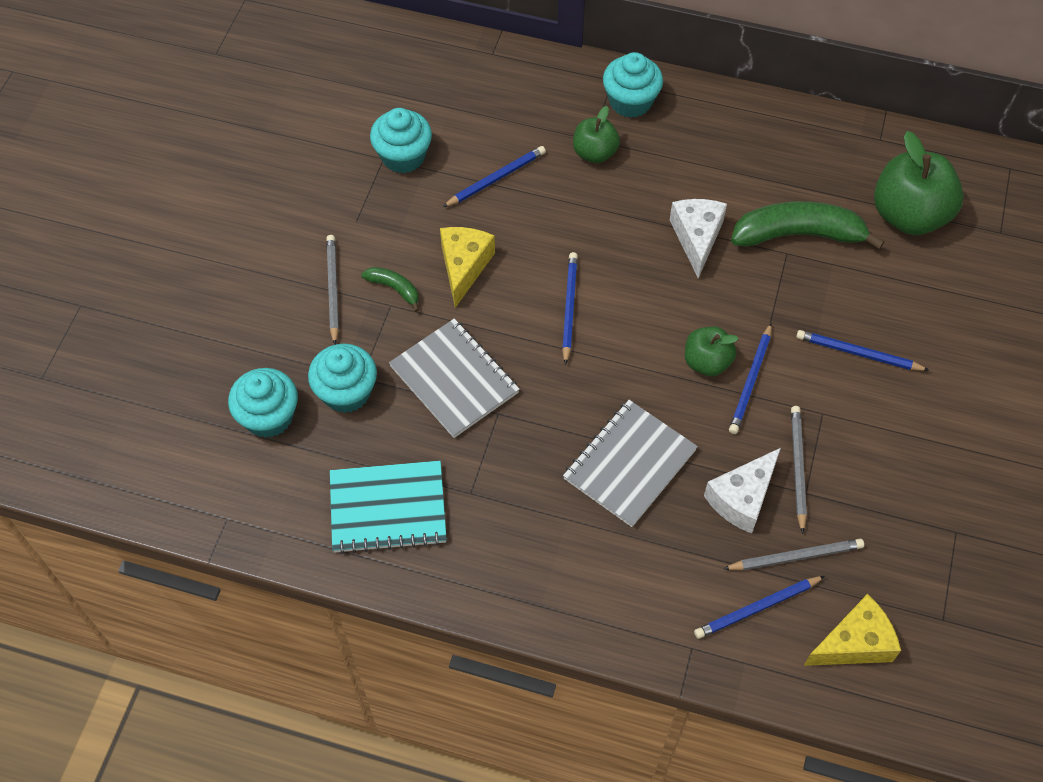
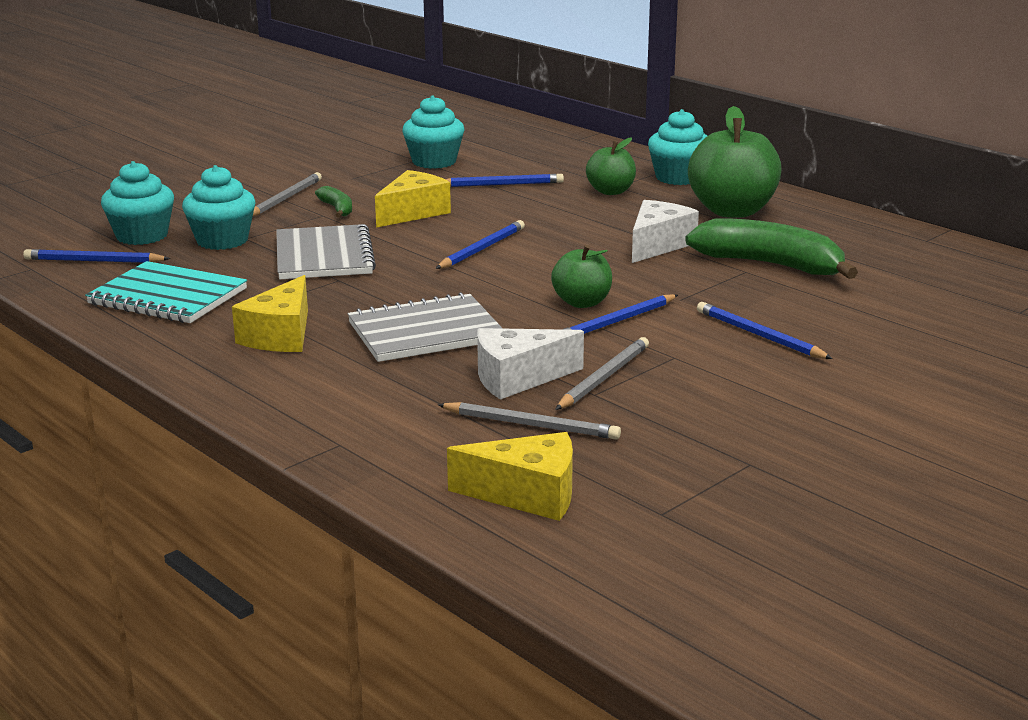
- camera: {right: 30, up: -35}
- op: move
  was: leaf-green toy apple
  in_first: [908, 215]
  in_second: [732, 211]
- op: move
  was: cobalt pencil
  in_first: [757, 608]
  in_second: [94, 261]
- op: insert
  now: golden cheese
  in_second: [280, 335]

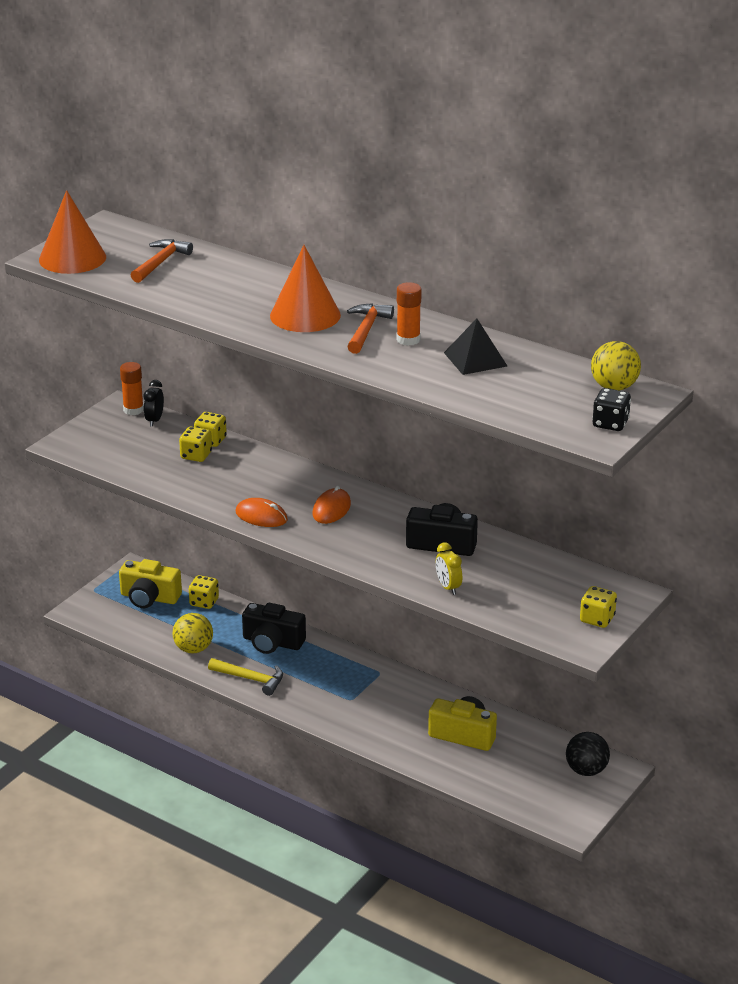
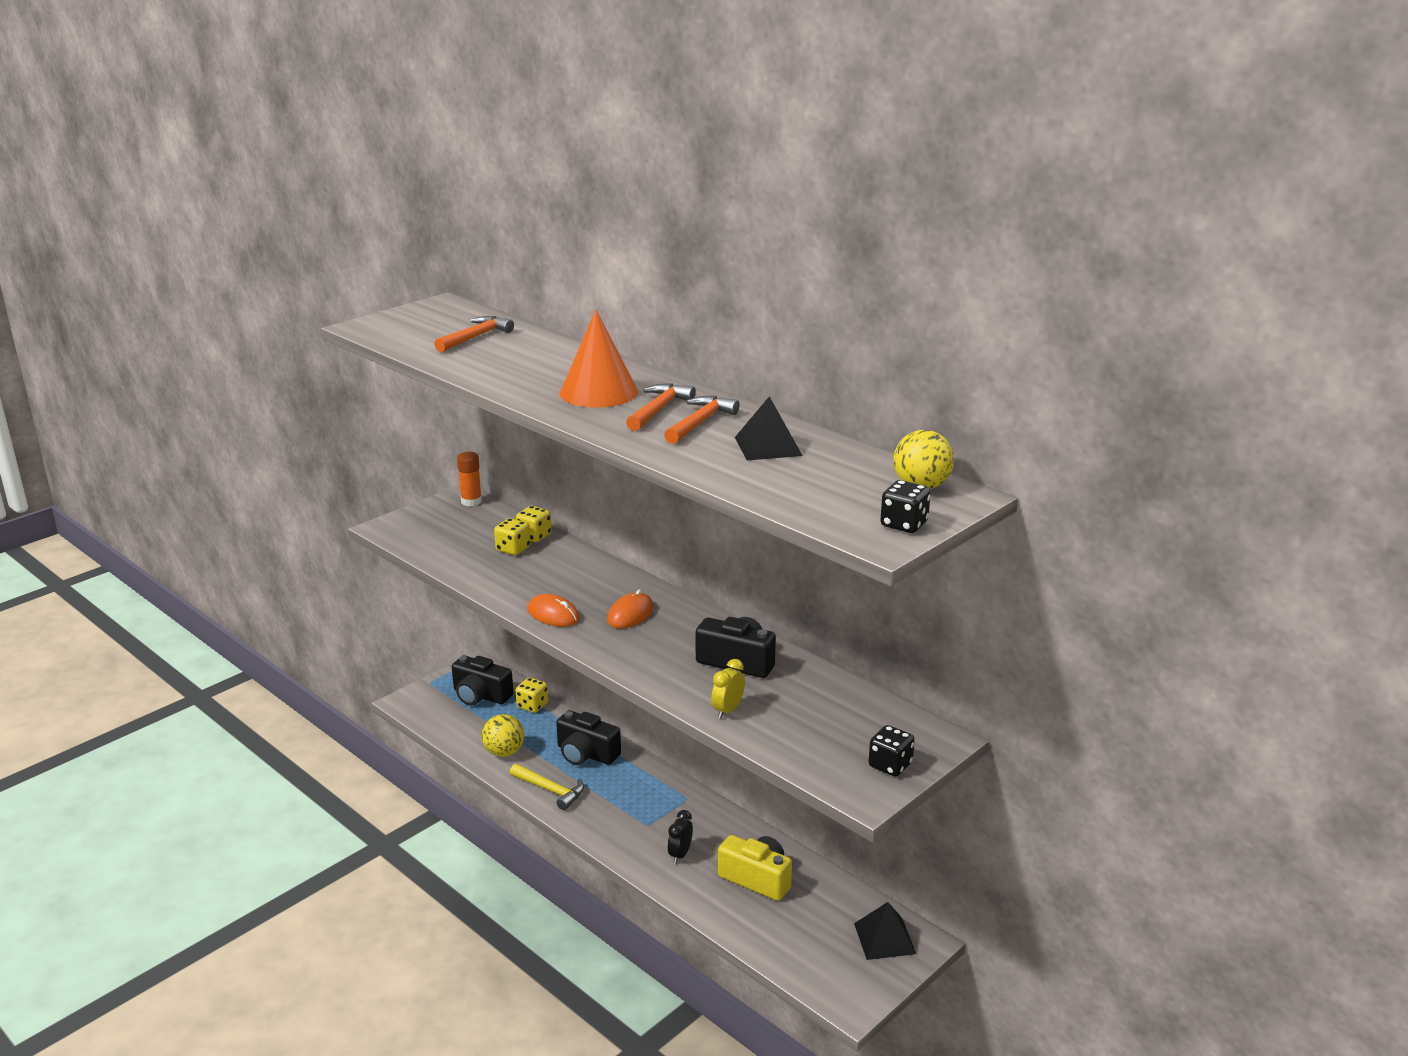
- camera: {right: 10, up: -5}
- op: delete
  was: orange cone shape
  in_first: [72, 258]
- op: replace
  was: orange glue stick
  now: orange carpenter's hammer
  in_first: [408, 340]
  in_second: [700, 422]
- op: move
  was: jet-black bedside clock
  in_first: [154, 420]
  in_second: [680, 854]
- op: rotate
  was: golden bedside clock
  in_first: [448, 587]
  in_second: [727, 710]
  clockwise: 45
- op: recolor
  was: golden compact camera
  now: jet-black compact camera
  in_first: [149, 598]
  in_second: [480, 695]
- op: recolor
  was: golden dice
  now: jet-black dice
  in_first: [597, 619]
  in_second: [890, 765]
- op: replace
  was: jet-black play ball
  now: jet-black pyramid shape
  in_first: [586, 770]
  in_second: [884, 938]

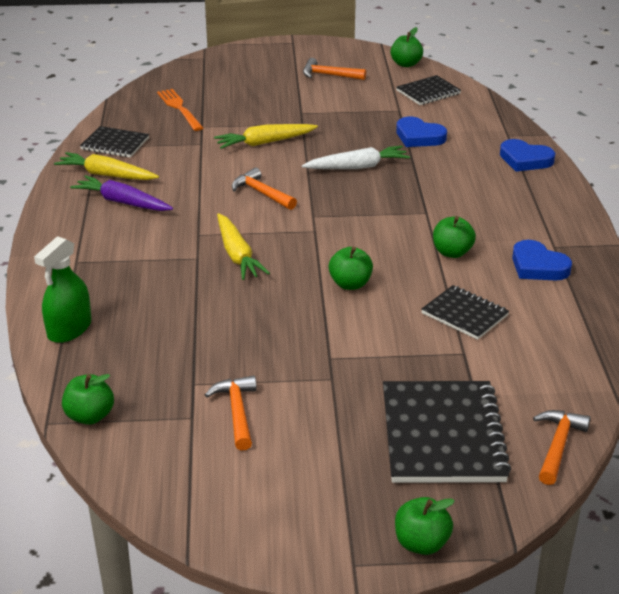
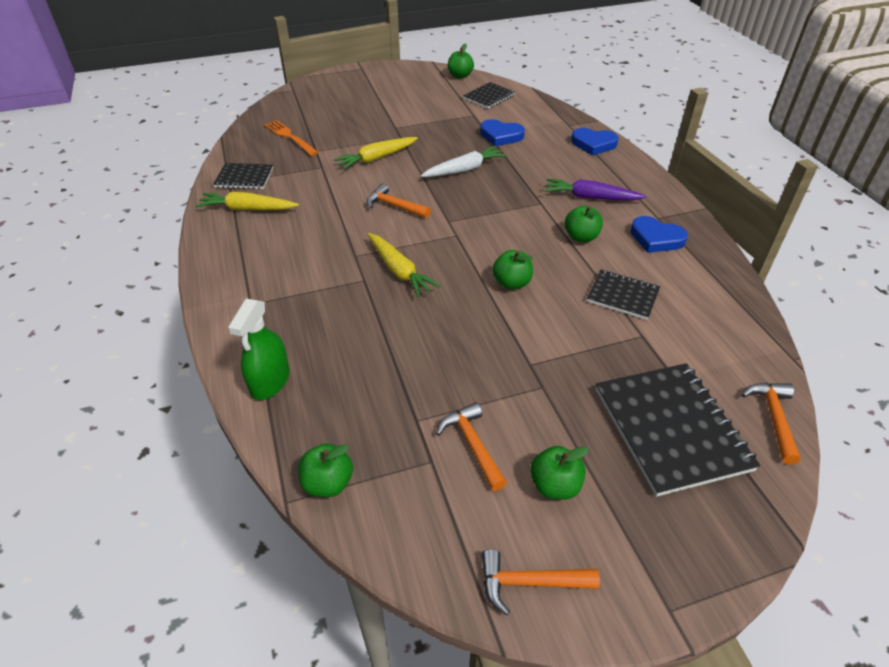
- camera: {right: -15, up: 10}
- op: move
  was: orange carpenter's hammer
  in_first: [329, 75]
  in_second: [529, 582]
- op: move
  was: royal purple carrot
  in_first: [122, 202]
  in_second: [590, 197]
- op: move
  was: leaf-green toy apple
  in_first: [421, 543]
  in_second: [554, 485]

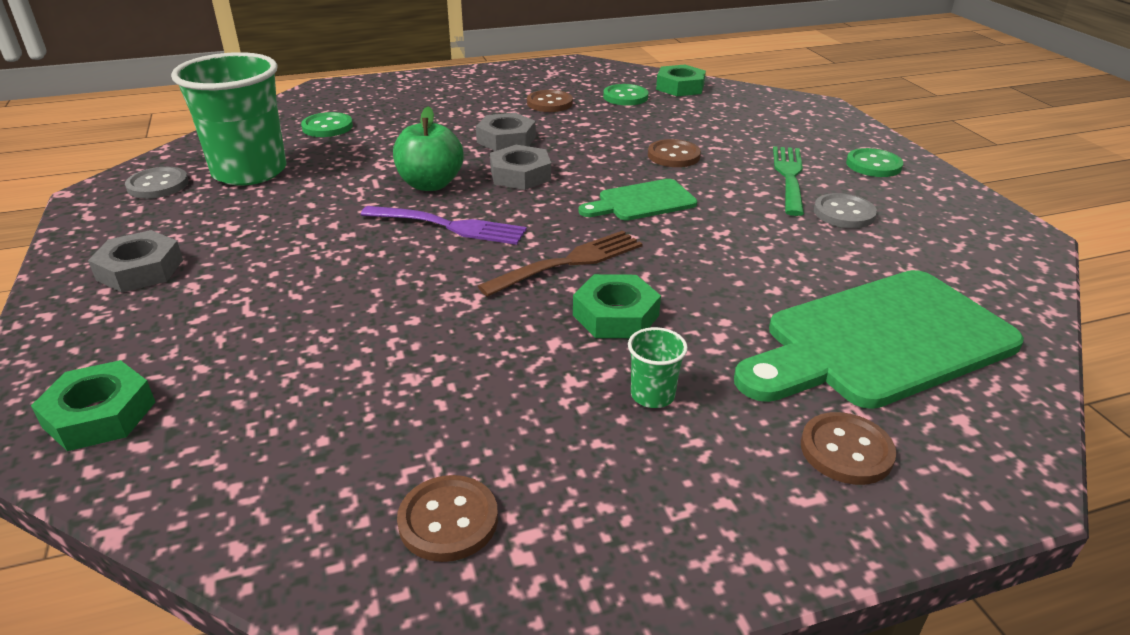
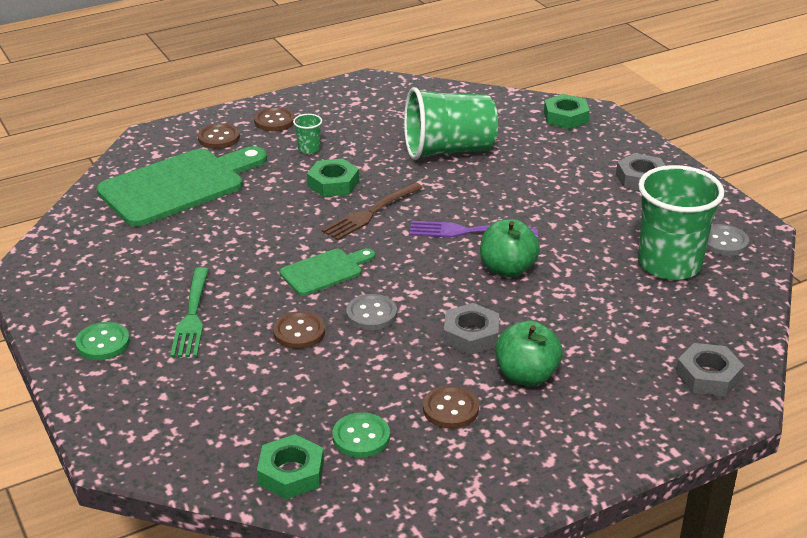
- camera: {right: 170, up: 0}
- op: delete
  was: leaf-green button
  in_first: [327, 127]
- op: move
  was: gray hex nut
  in_first: [520, 175]
  in_second: [708, 376]
- op: move
  was: gray button
  in_first: [844, 213]
  in_second: [371, 314]
- op: move
  was: brown button
  in_first: [448, 520]
  in_second: [274, 121]
- op: insert
  now: leaf-green beaker
  in_second: [448, 150]
- op: insert
  now: leaf-green toy apple
  in_second: [526, 375]

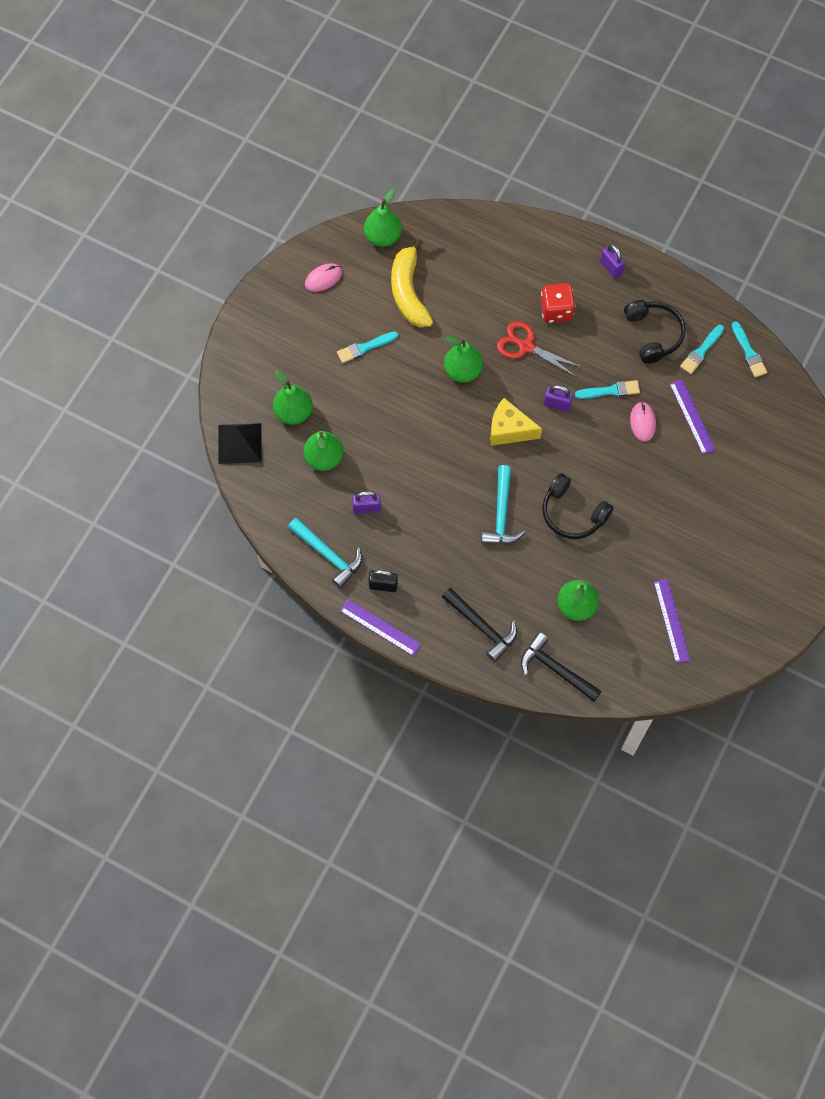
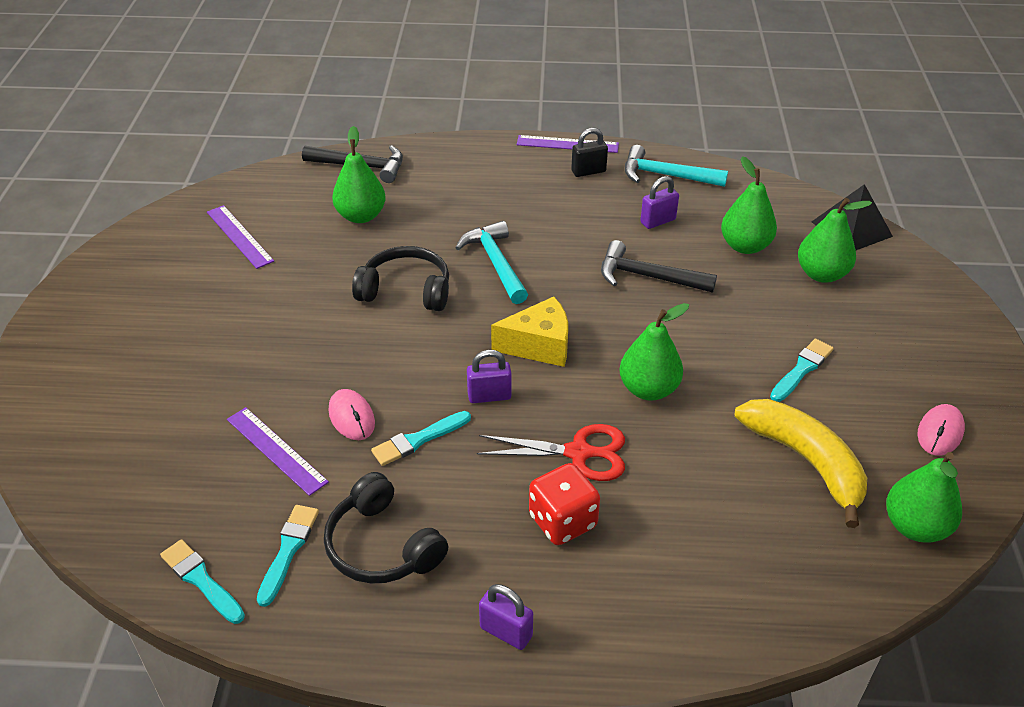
- camera: {right: 155, up: -25}
- op: move
  was: jet-black carpenter's hammer
  in_first: [482, 627]
  in_second: [647, 277]

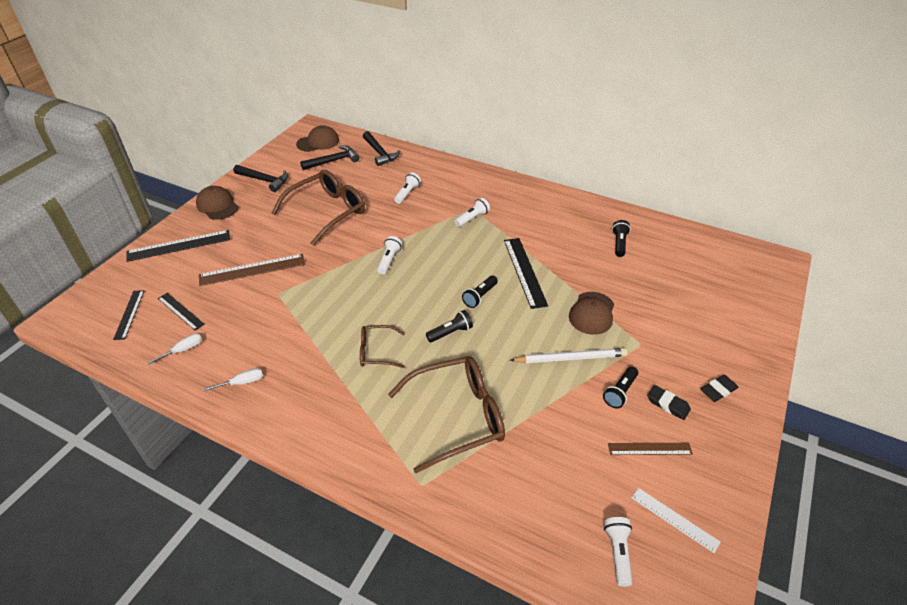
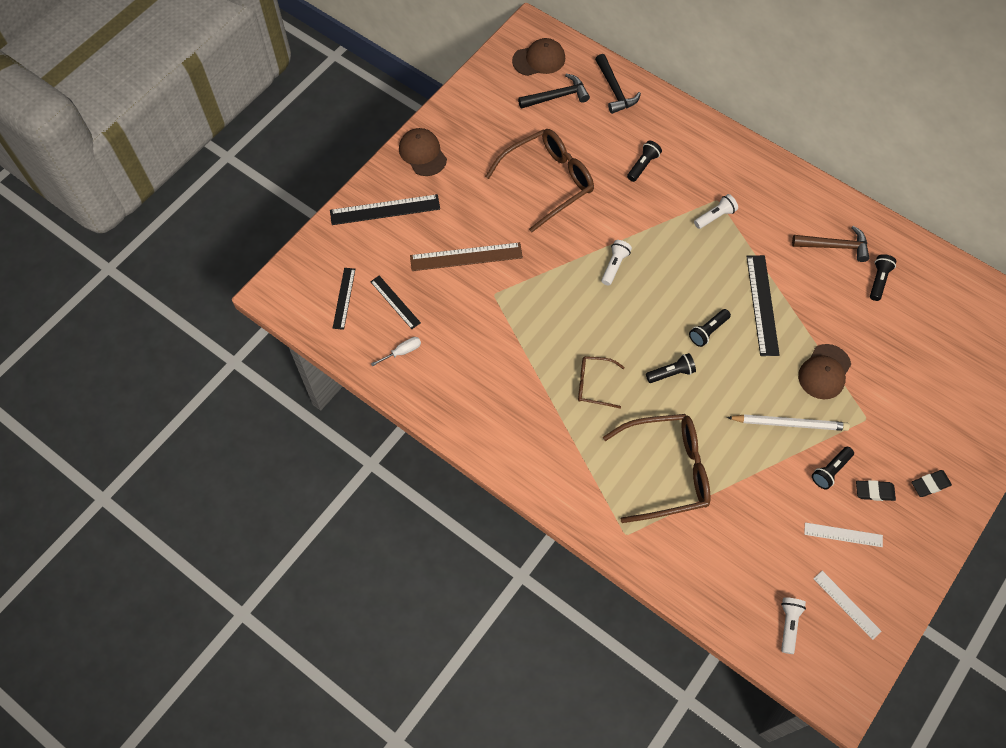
- camera: {right: 10, up: 20}
- op: delete
  was: jet-black carpenter's hammer
  in_first: [265, 180]
- op: recolor
  was: white flashlight
  now: jet-black flashlight
  in_first: [407, 193]
  in_second: [643, 165]
- op: delete
  was: white screwdriver
  in_first: [242, 382]
- op: rotate
  was: jet-black pencil eraser
  in_first: [668, 404]
  in_second: [874, 492]
  clockwise: -45
- op: recolor
  was: brown measuring stick
  now: white measuring stick
  in_first: [649, 449]
  in_second: [843, 535]
- op: insert
  now: brown carpenter's hammer
  in_second: [835, 246]

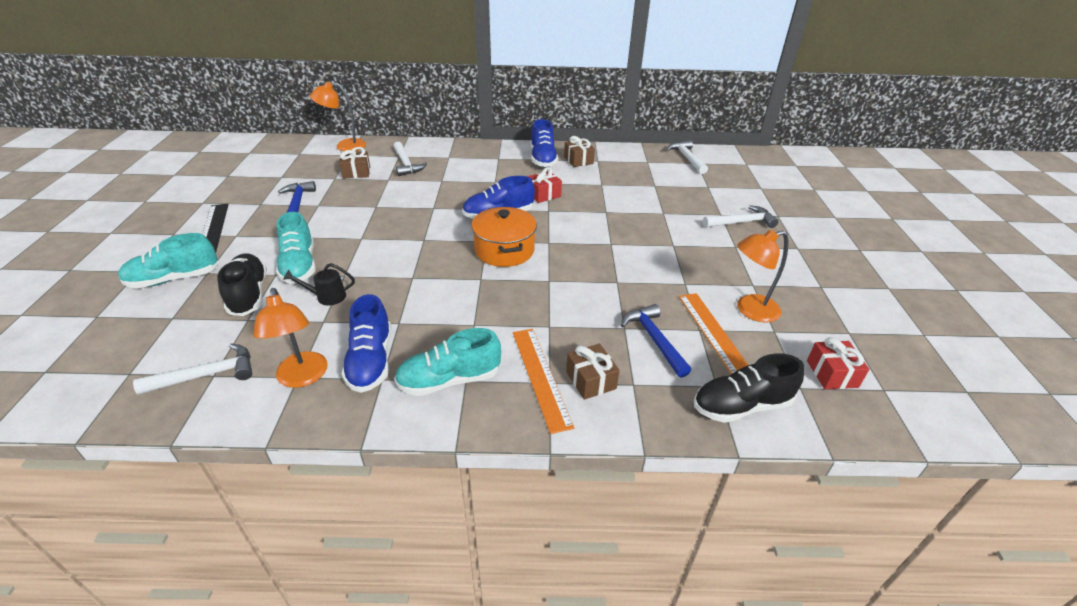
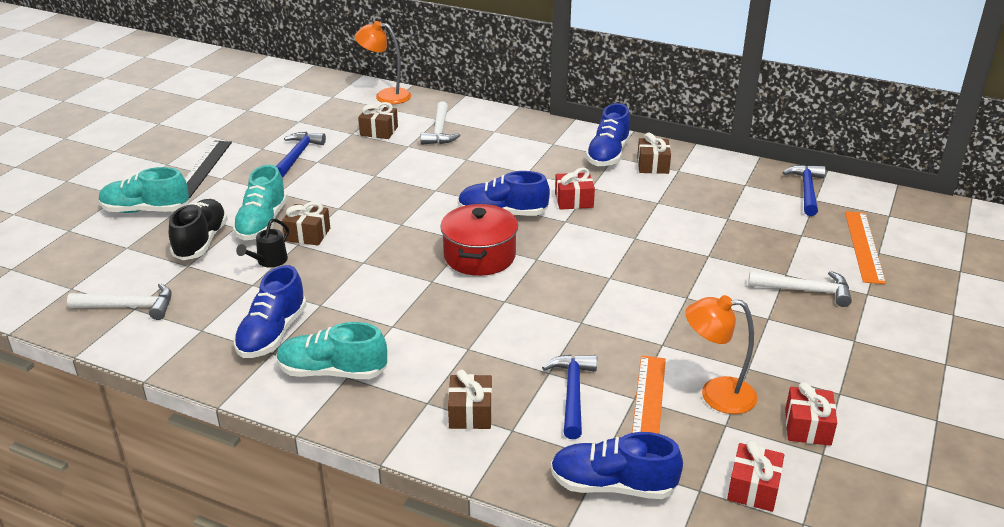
- camera: {right: 25, up: -5}
- op: recolor
  was: white carpenter's hammer
  now: cobalt carpenter's hammer
  in_first: [687, 158]
  in_second: [806, 190]
- op: recolor
  was: orange pot
  now: crimson pot
  in_first: [504, 250]
  in_second: [479, 256]
- op: rotate
  was: jet-black watering pot
  in_first: [326, 297]
  in_second: [269, 261]
  clockwise: -75
- op: delete
  was: orange lamp
  in_first: [302, 377]
- op: move
  was: orange measuring stick
  in_first: [541, 377]
  in_second: [864, 246]
- op: recolor
  was: jet-black shoe
  now: cobalt shoe
  in_first: [741, 406]
  in_second: [613, 485]
- op: insert
  now: brown present
  in_second: [307, 234]
- op: insert
  now: crimson present
  in_second: [807, 427]

